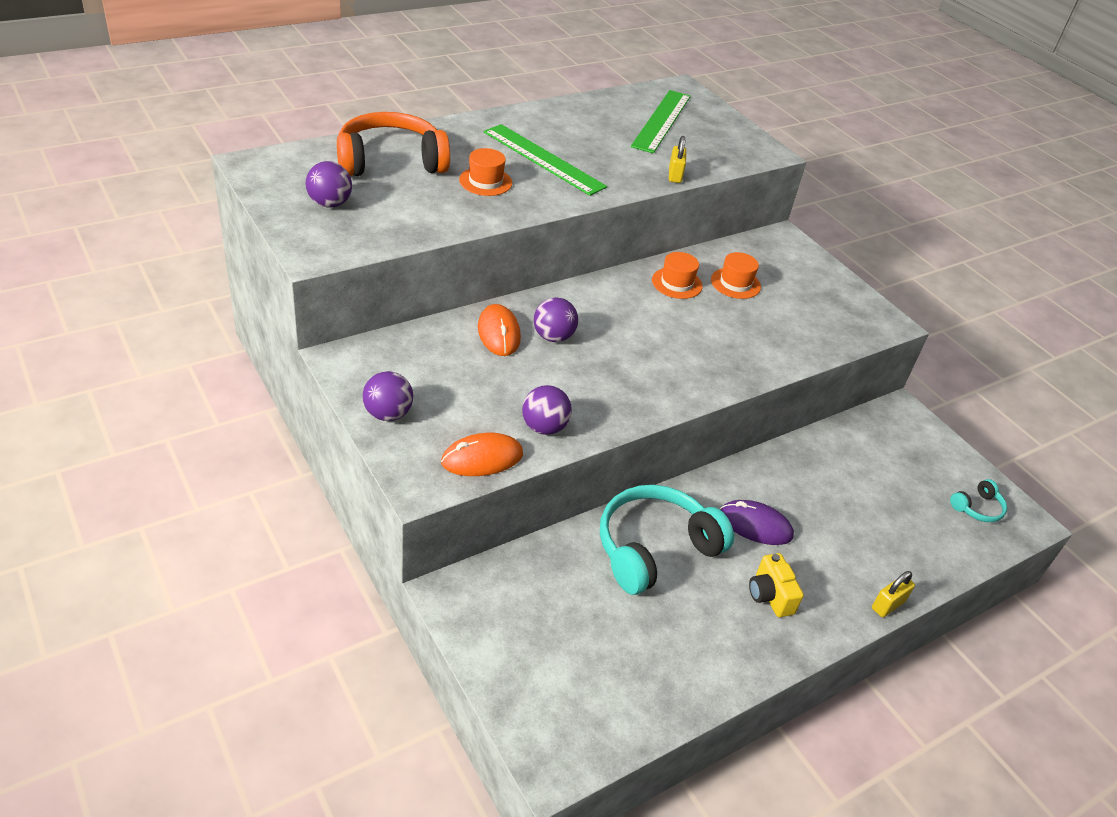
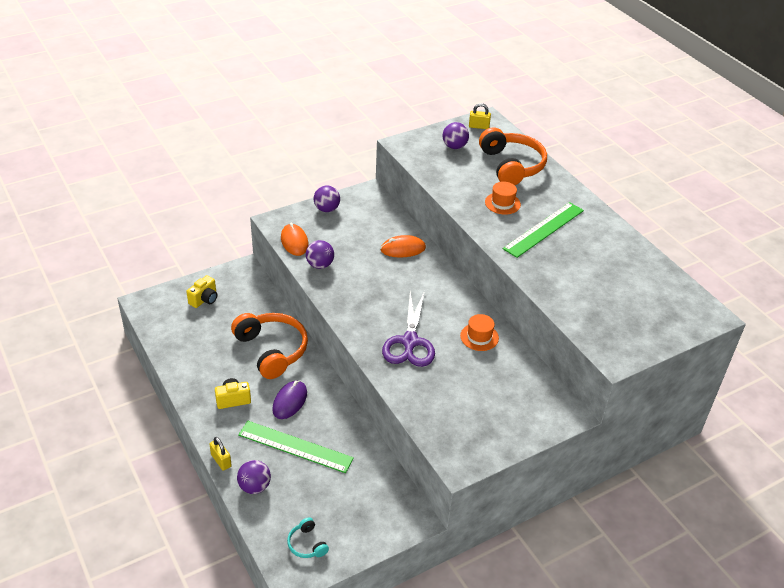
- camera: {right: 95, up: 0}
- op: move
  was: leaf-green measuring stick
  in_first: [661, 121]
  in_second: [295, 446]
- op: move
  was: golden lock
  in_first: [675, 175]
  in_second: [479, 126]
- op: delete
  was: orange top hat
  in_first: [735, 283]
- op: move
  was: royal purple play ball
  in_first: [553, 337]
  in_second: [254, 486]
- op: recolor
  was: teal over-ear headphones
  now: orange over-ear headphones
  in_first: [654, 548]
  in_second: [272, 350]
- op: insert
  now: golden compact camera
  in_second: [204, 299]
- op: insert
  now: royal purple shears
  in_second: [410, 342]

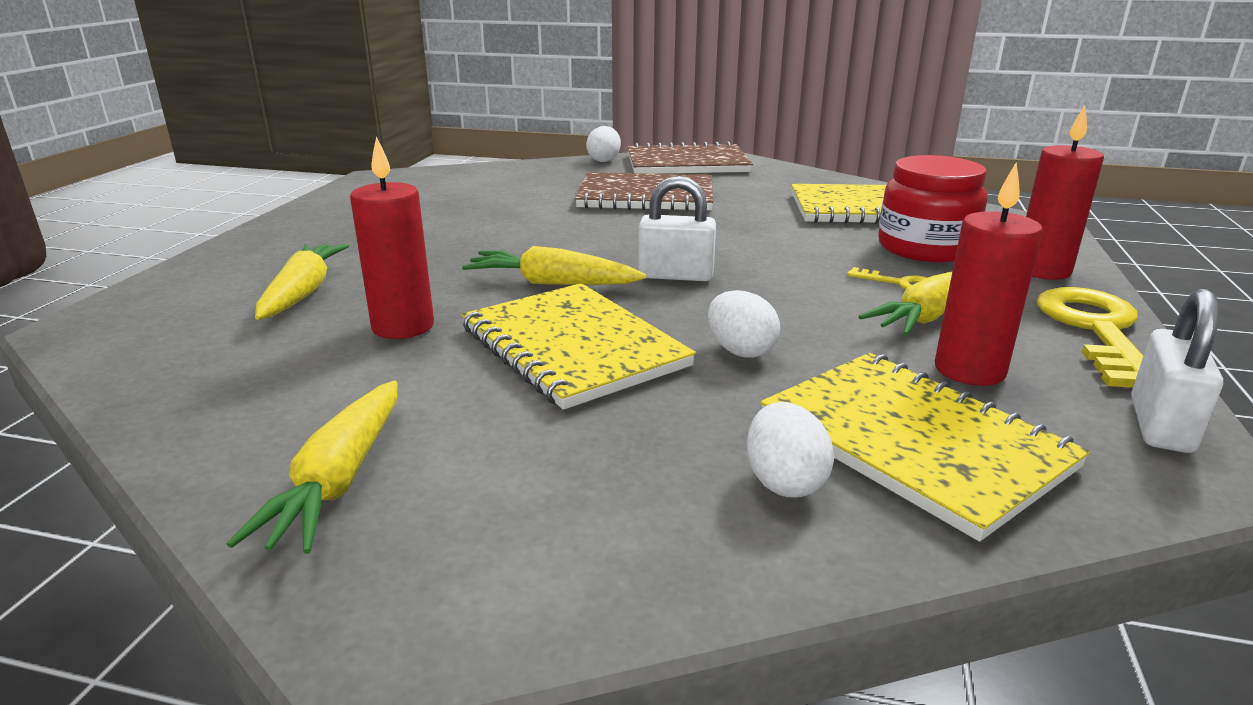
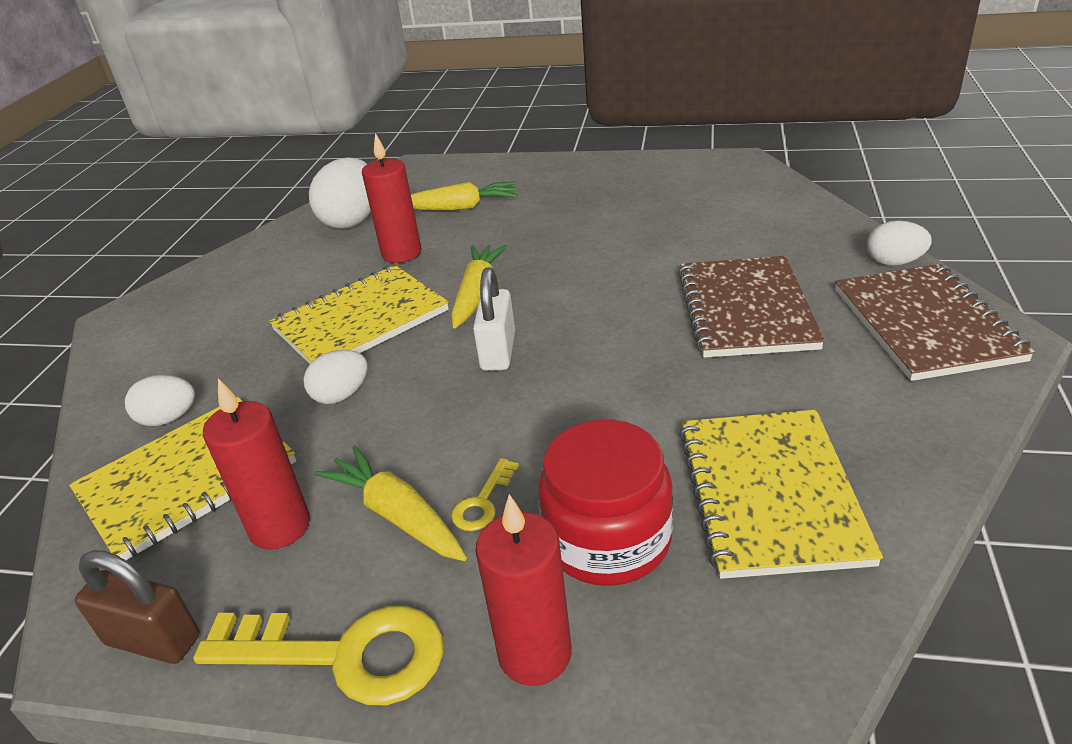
- camera: {right: 90, up: 10}
- op: recolor
  was: white lock
  now: brown lock
  in_first: [1160, 425]
  in_second: [153, 640]
- op: delete
  was: golden carrot
  in_first: [339, 480]
- op: insert
  now: white egg shape
  in_second: [352, 221]

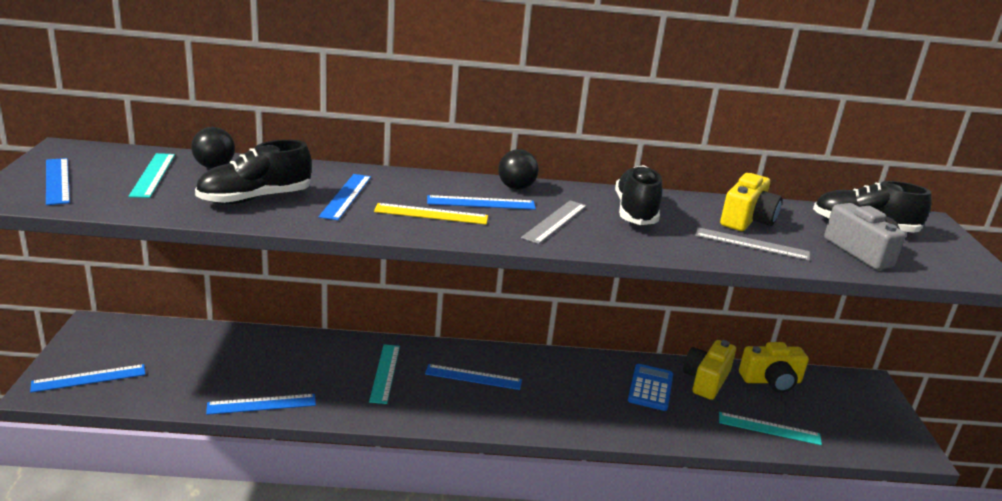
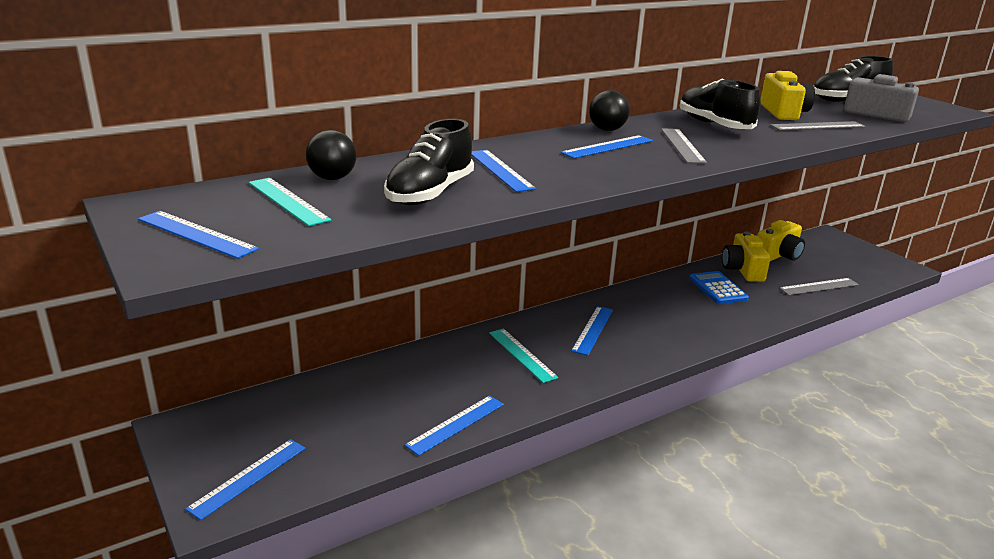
- camera: {right: -30, up: 0}
- op: delete
  was: golden measuring stick
  in_first: [431, 214]
- op: rotate
  was: cobalt measuring stick
  in_first: [473, 377]
  in_second: [592, 330]
  clockwise: -45
- op: recolor
  was: teal measuring stick
  now: gray measuring stick
  in_first: [769, 428]
  in_second: [819, 286]

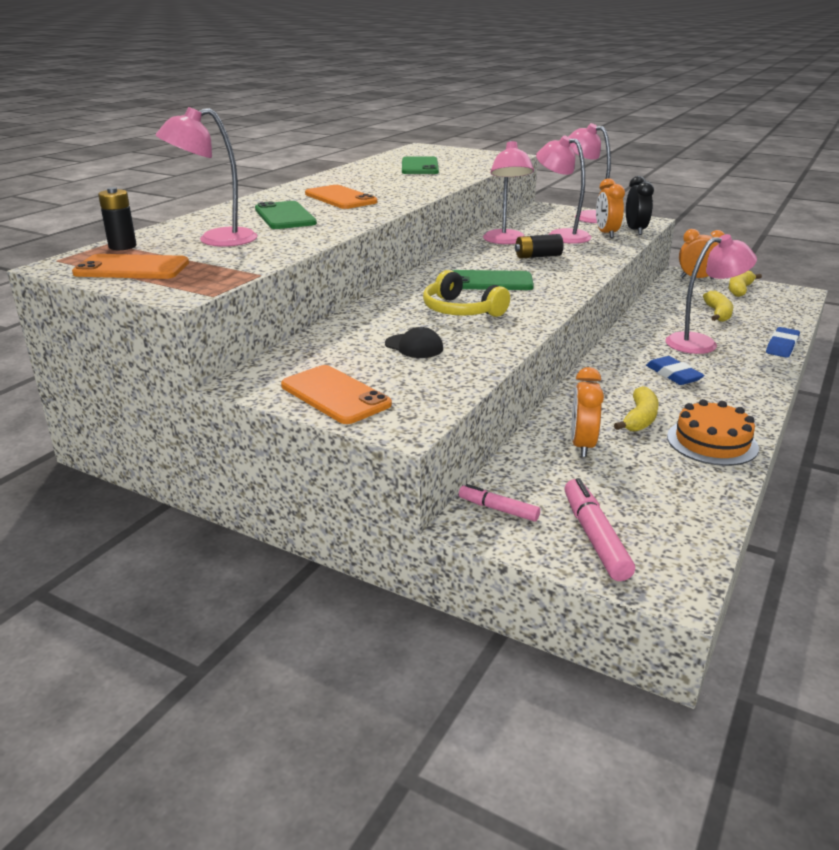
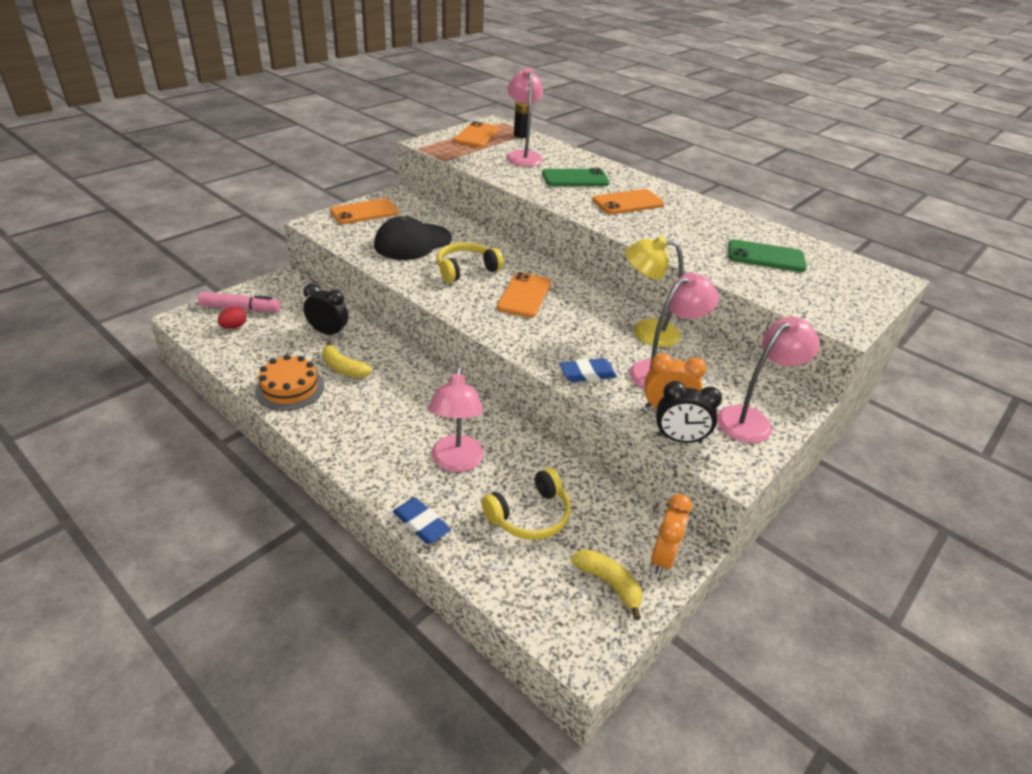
- camera: {right: 100, up: 10}
- op: recolor
  was: pink lamp
  now: golden lamp
  in_first: [505, 241]
  in_second: [645, 332]
- op: delete
  was: jet-black battery
  in_first: [538, 256]
- op: recolor
  was: leaf-green smartphone
  now: orange smartphone
  in_first: [490, 282]
  in_second: [524, 295]
- op: replace
  was: golden toy banana
  now: golden over-ear headphones
  in_first: [718, 314]
  in_second: [530, 515]
- op: resize
  was: jet-black peaked cap
  in_first: [414, 346]
  in_second: [413, 242]
  ratio: 1.98
- op: move
  was: cobalt pencil eraser
  in_first: [673, 375]
  in_second: [587, 374]
- op: recolor
  was: orange bedside clock
  now: jet-black bedside clock
  in_first: [582, 445]
  in_second: [328, 332]
- op: delete
  was: pink felt pen
  in_first: [498, 509]
- op: insert
  now: crimson egg shape
  in_second: [234, 327]

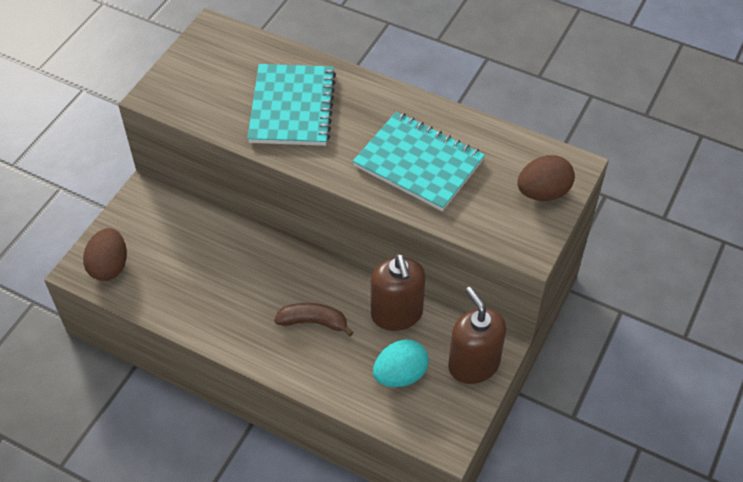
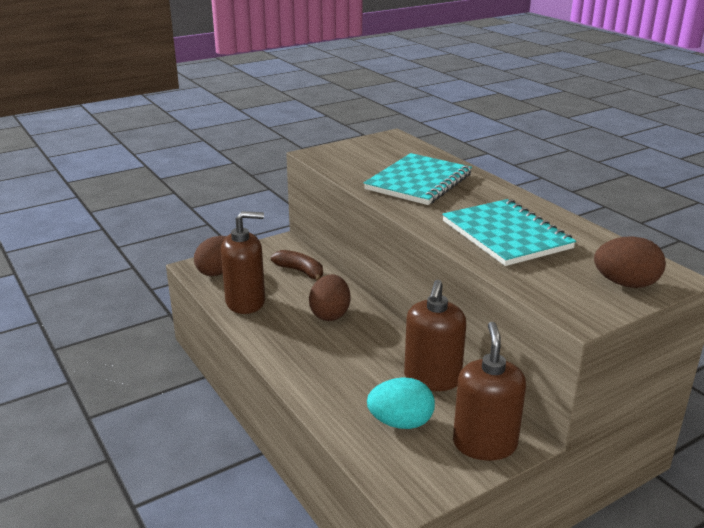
- camera: {right: 30, up: -25}
- op: move
  was: brown toy banana
  in_first: [313, 322]
  in_second: [300, 271]
- op: insert
  now: brown pump bottle
  in_second: [245, 302]
- op: insert
  now: brown egg shape
  in_second: [330, 314]

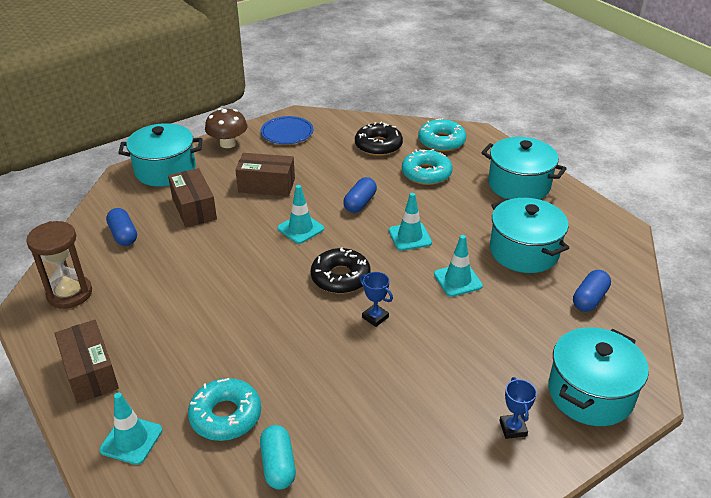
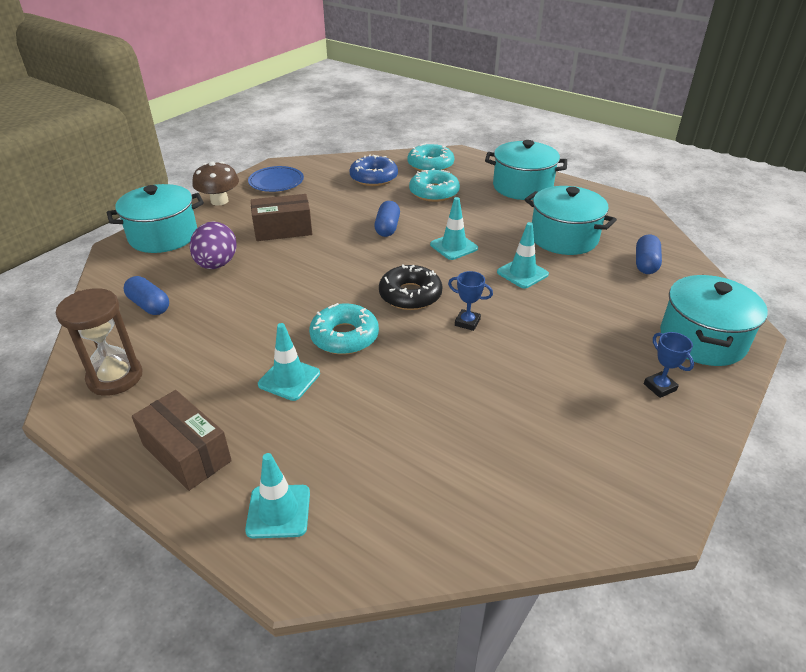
- camera: {right: -20, up: 0}
- op: recolor
  was: jet-black donut
  now: cobalt donut
  in_first: [378, 145]
  in_second: [374, 177]
- op: replace
  was: brown box
  now: royal purple egg shape
  in_first: [194, 208]
  in_second: [217, 265]
- op: move
  was: teal traffic cone
  in_first: [300, 228]
  in_second: [289, 379]
- op: move
  was: teal donut
  in_first: [226, 415]
  in_second: [344, 336]
- op: delete
  was: teal capsule
  in_first: [278, 465]

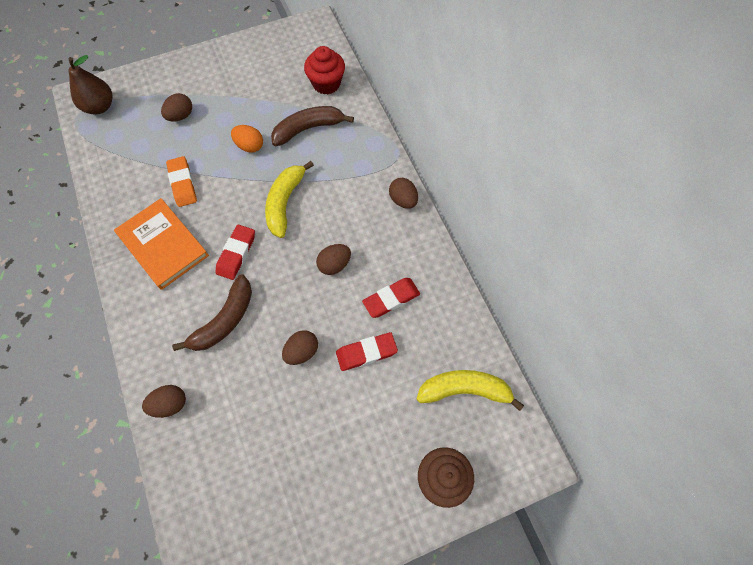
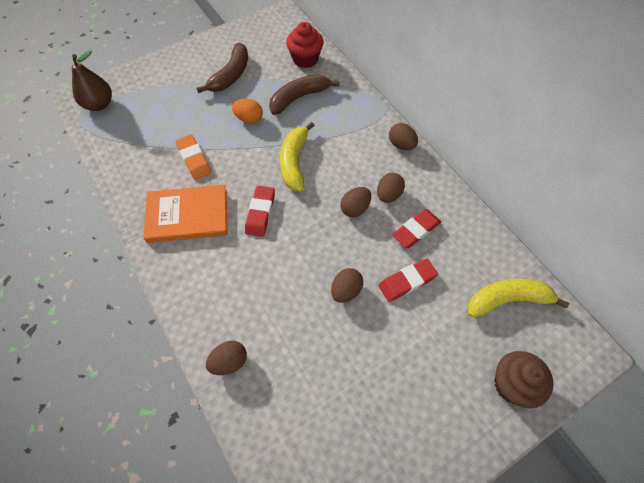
- camera: {right: -10, up: -5}
- op: move
  was: brown egg shape
  in_first: [180, 116]
  in_second: [388, 195]
- op: rotate
  was: orange book
  in_first: [163, 245]
  in_second: [188, 215]
  clockwise: -45
- op: move
  was: brown toy banana
  in_first: [224, 320]
  in_second: [231, 75]

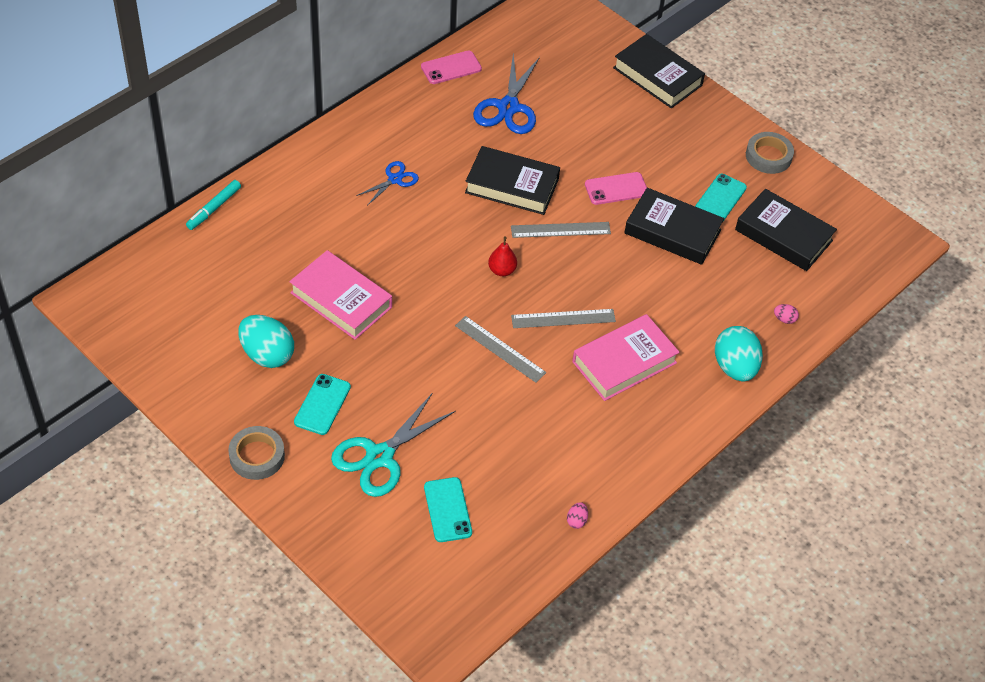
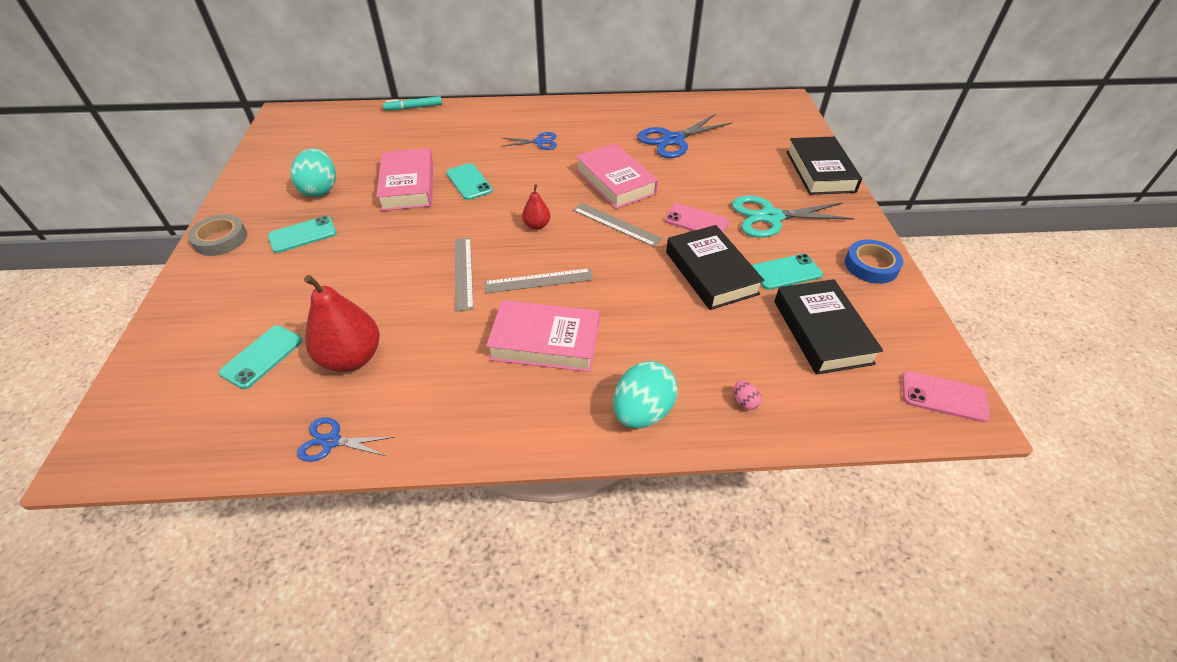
- camera: {right: 45, up: -5}
- op: move
  was: pink smartphone
  in_first: [451, 68]
  in_second: [944, 396]
- op: recolor
  was: gray roll of tape
  now: cobalt roll of tape
  in_first: [768, 156]
  in_second: [871, 266]
- op: recolor
  was: jet-black book
  now: pink book
  in_first: [512, 186]
  in_second: [615, 182]
- op: rotate
  was: gray measuring stick
  in_first: [563, 318]
  in_second: [539, 281]
  clockwise: -45
- op: move
  was: teal shears
  in_first: [379, 456]
  in_second: [771, 217]
- op: replace
  was: pink egg shape
  now: cobalt shears
  in_first: [576, 520]
  in_second: [331, 441]
- op: insert
  now: teal smartphone
  in_second: [469, 182]
- op: insert
  now: crimson pear
  in_second: [351, 358]

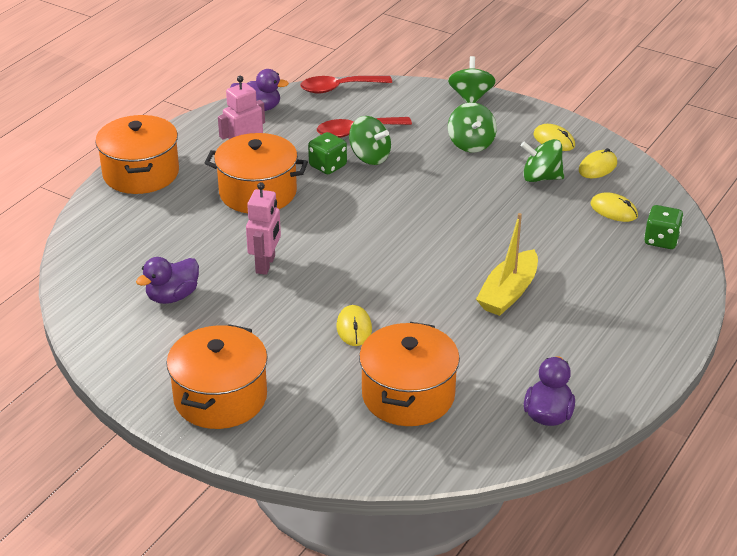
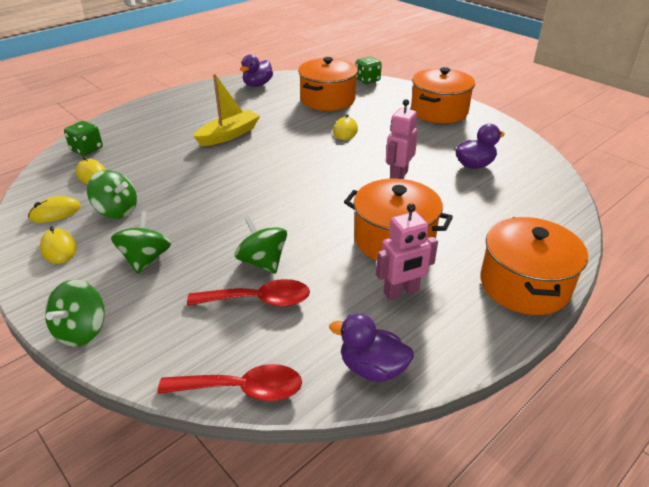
- camera: {right: -165, up: 0}
- op: move
  was: leaf-green dice
  in_first: [328, 166]
  in_second: [367, 80]

